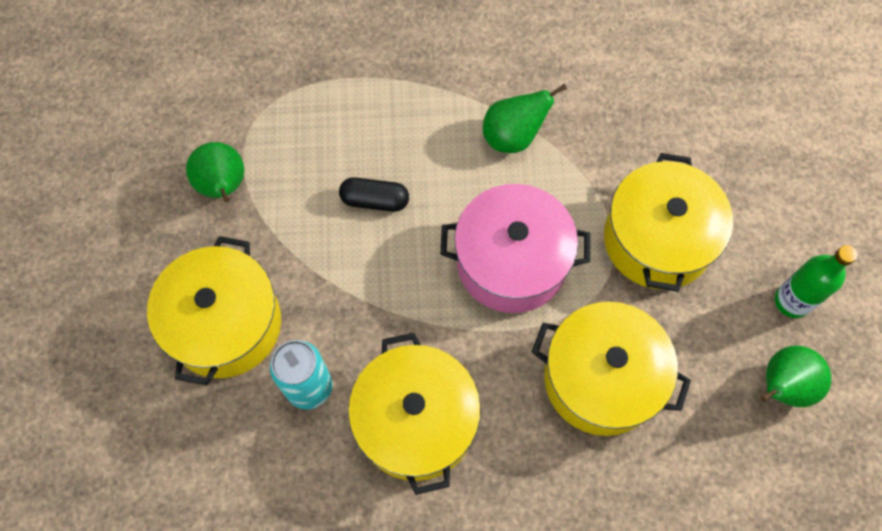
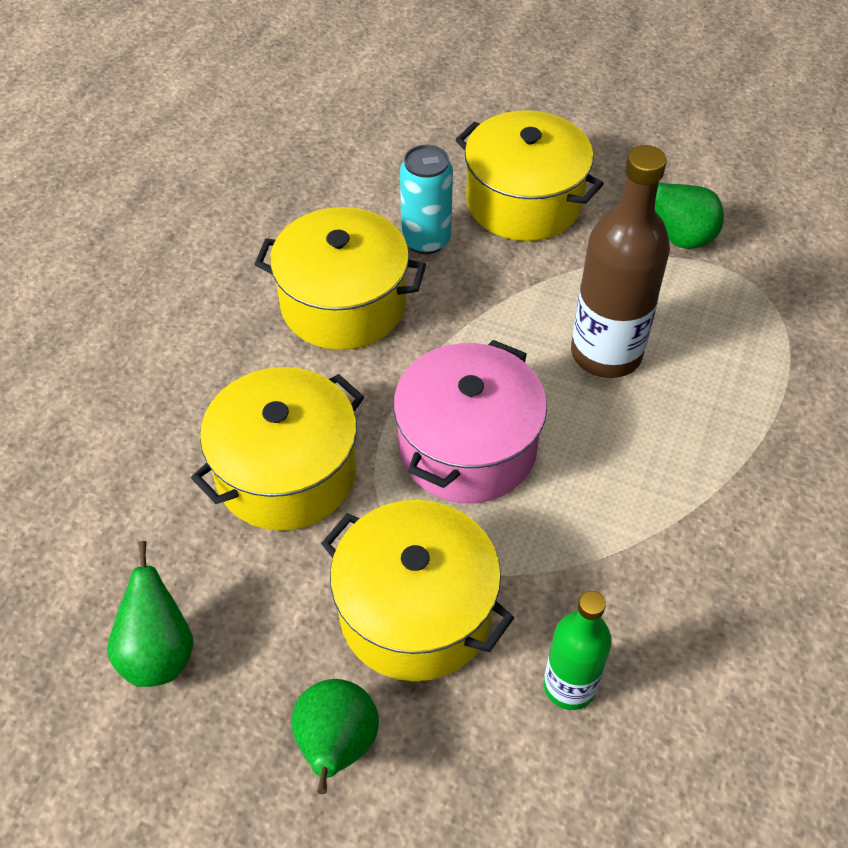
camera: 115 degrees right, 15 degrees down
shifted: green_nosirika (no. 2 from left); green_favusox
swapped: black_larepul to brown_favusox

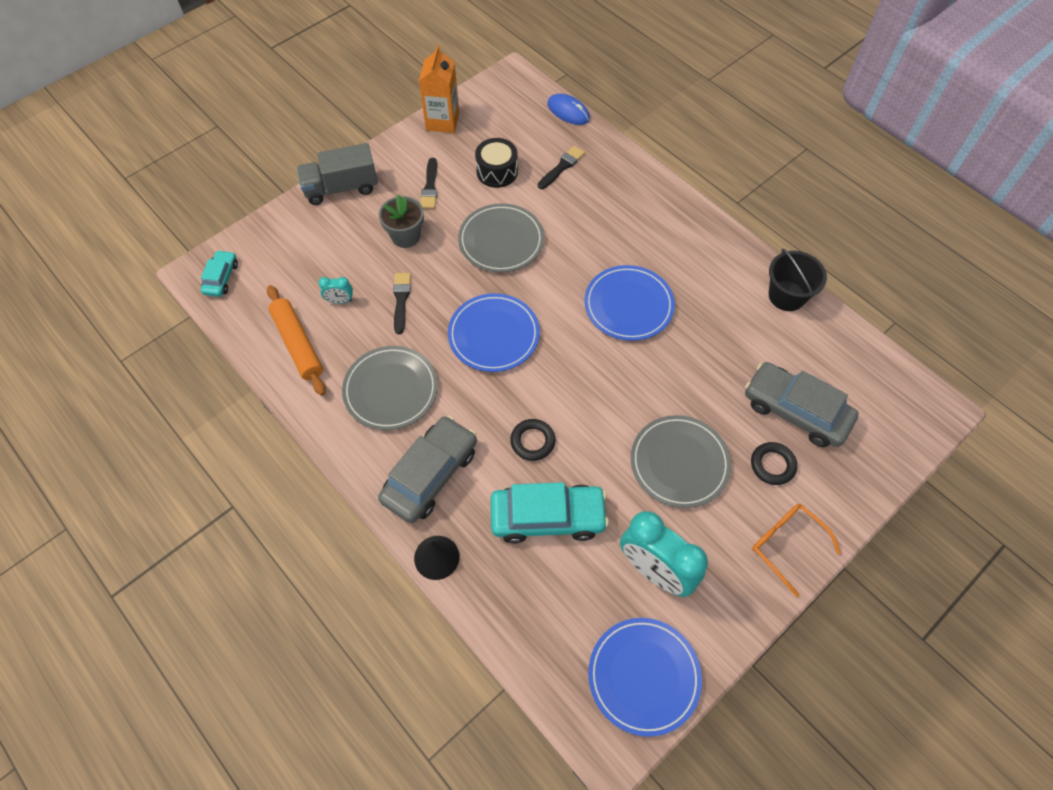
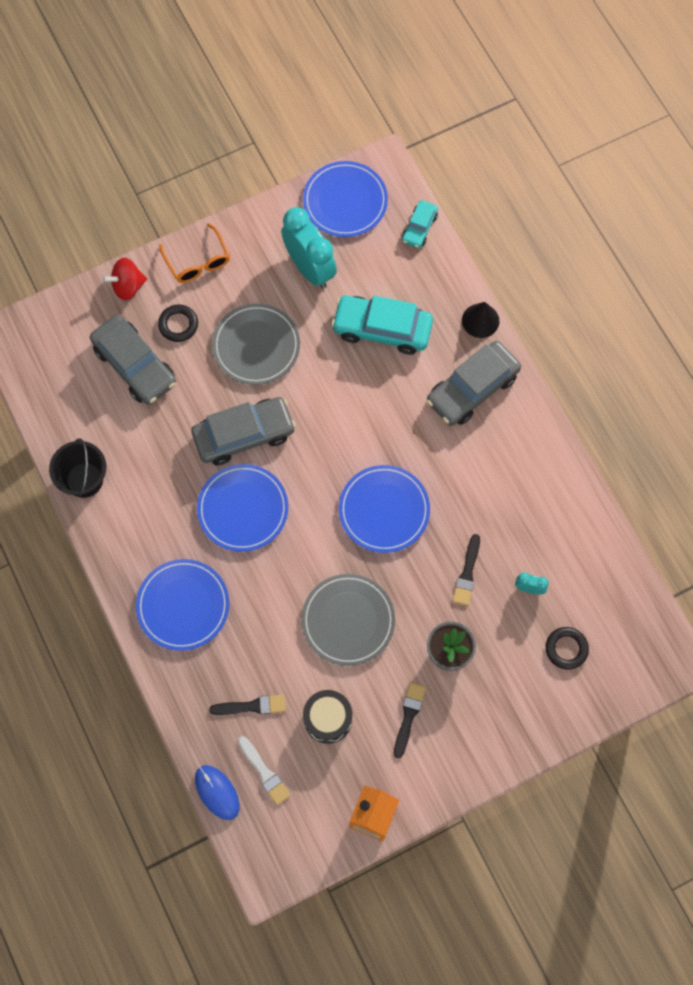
camera: 165 degrees left, 10 degrees up
gone: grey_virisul; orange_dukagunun; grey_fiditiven (no. 1 from left)
new: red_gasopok; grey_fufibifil (no. 2 from left); blue_fiditiven (no. 1 from left); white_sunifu
shifted: turquoise_fufibifil (no. 1 from left in the first image) to turquoise_fufibifil (no. 2 from left); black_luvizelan (no. 1 from left in the first image) to black_luvizelan (no. 2 from left)
rotated: black_sunifu (no. 3 from left in the first image) 150 degrees counterclockwise

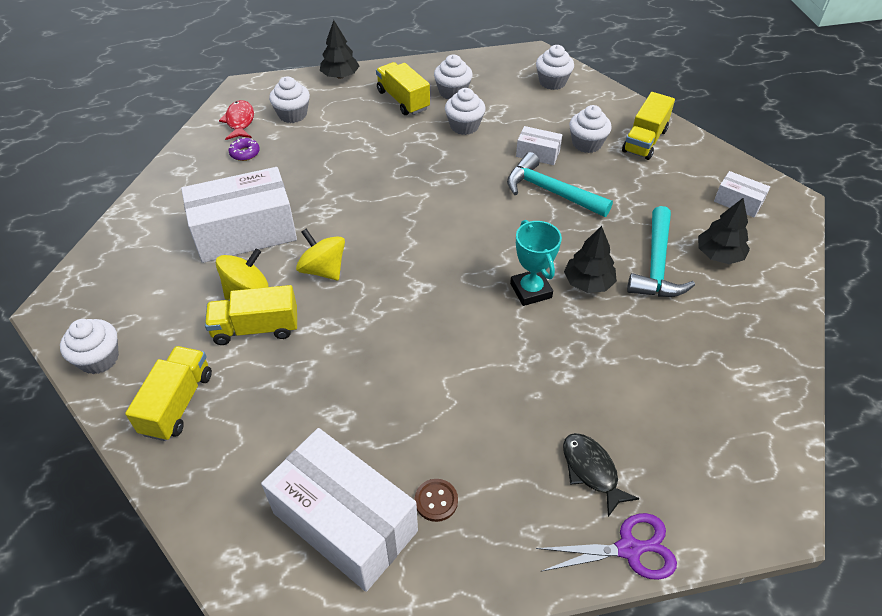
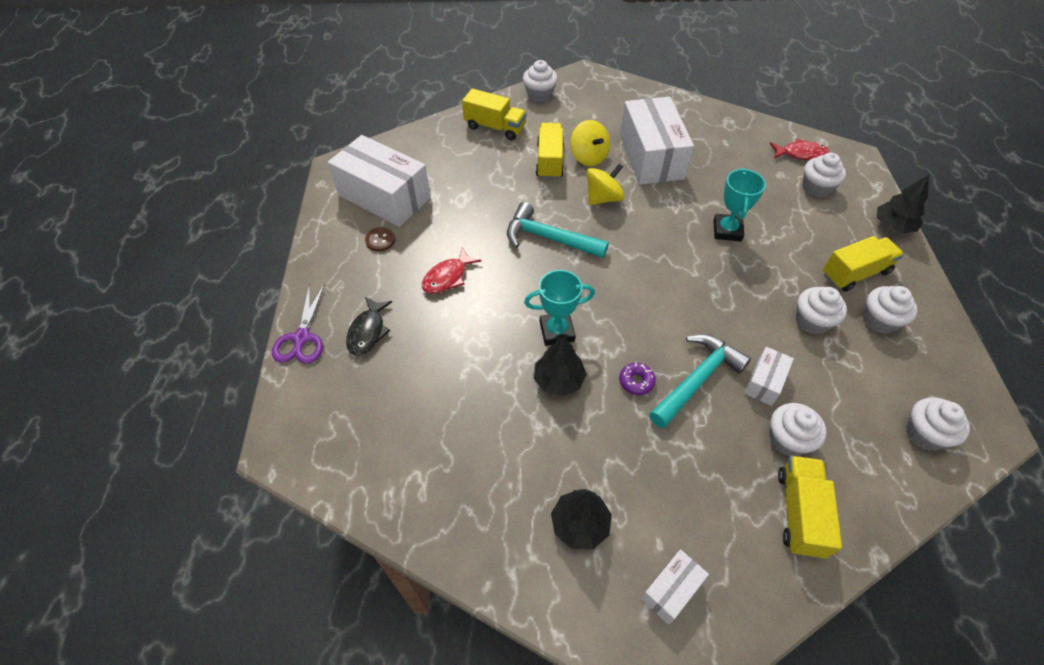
camera: 100 degrees right, 5 degrees up
new: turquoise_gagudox (no. 2 from left); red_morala (no. 1 from left)
shifted: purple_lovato; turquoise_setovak (no. 2 from left in the first image) to turquoise_setovak (no. 1 from left)
rotated: yellow_virisul (no. 4 from left in the first image) 60 degrees clockwise; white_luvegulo (no. 2 from left in the first image) 75 degrees clockwise; black_morala 120 degrees clockwise

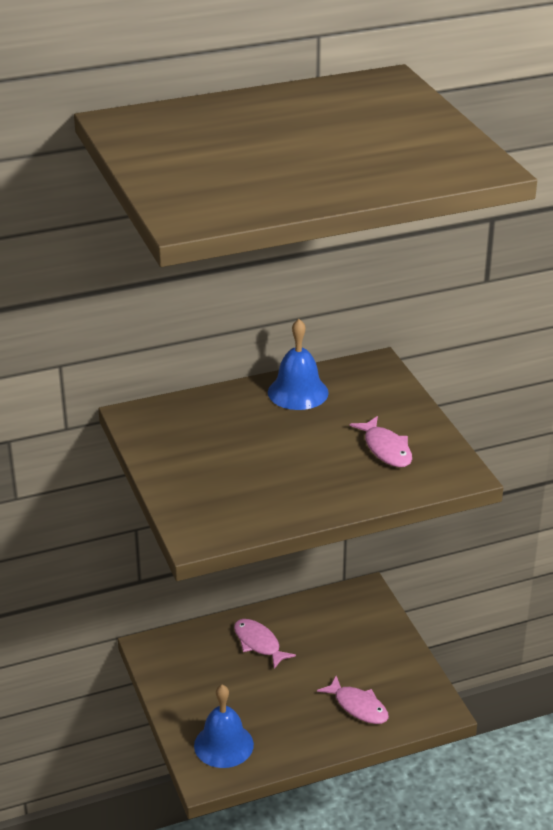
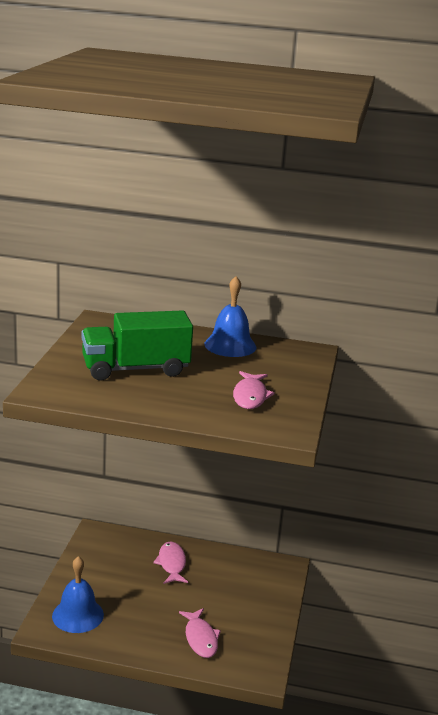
camera: 30 degrees right, 10 degrees down
new: green_virisul

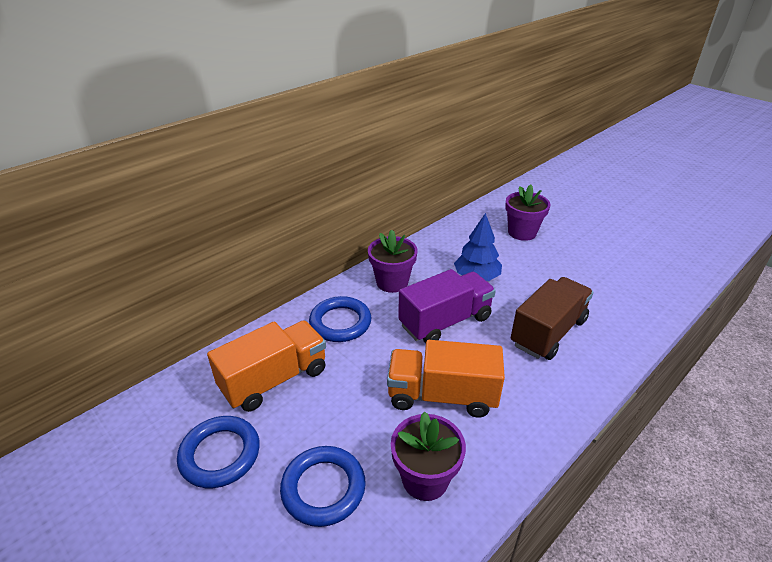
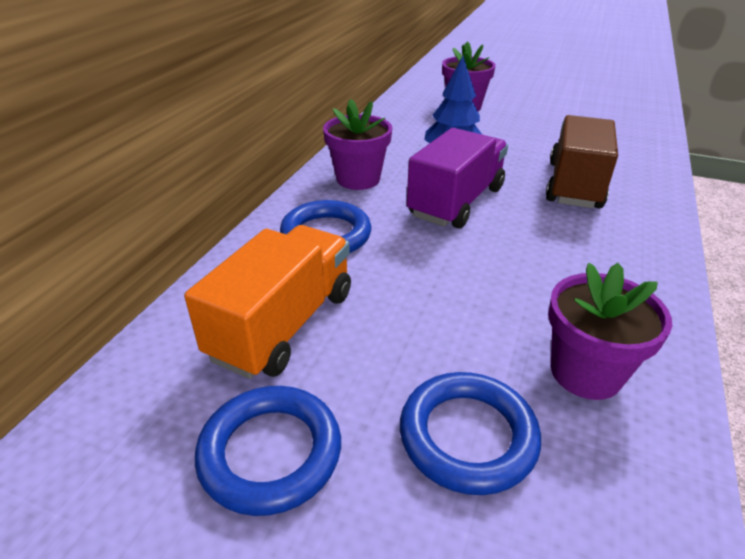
camera: 25 degrees left, 0 degrees up
gone: orange_virisul (no. 2 from left)

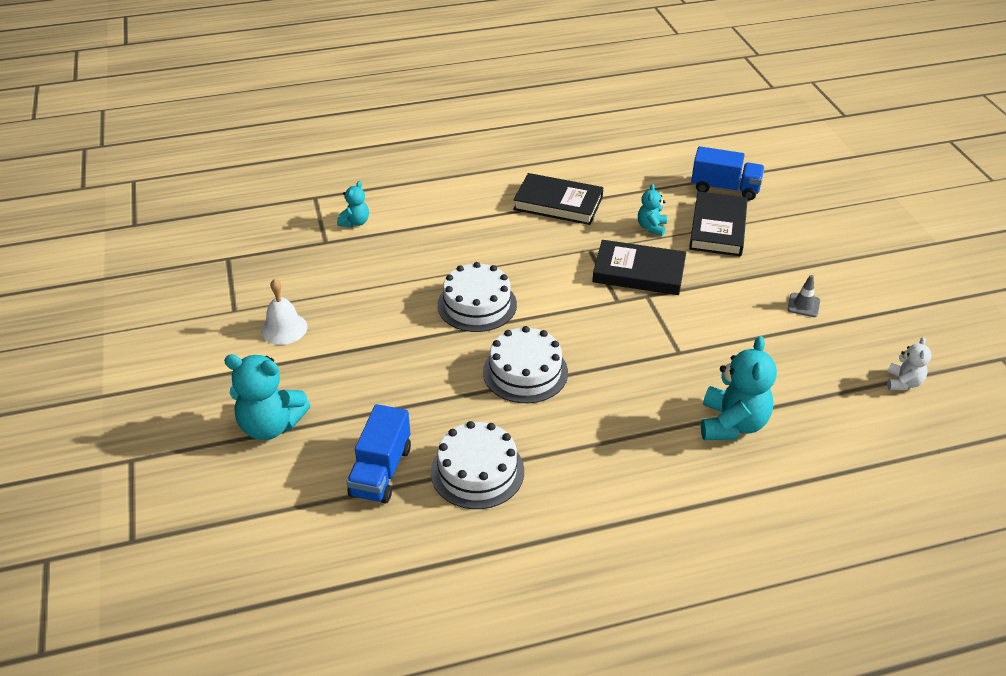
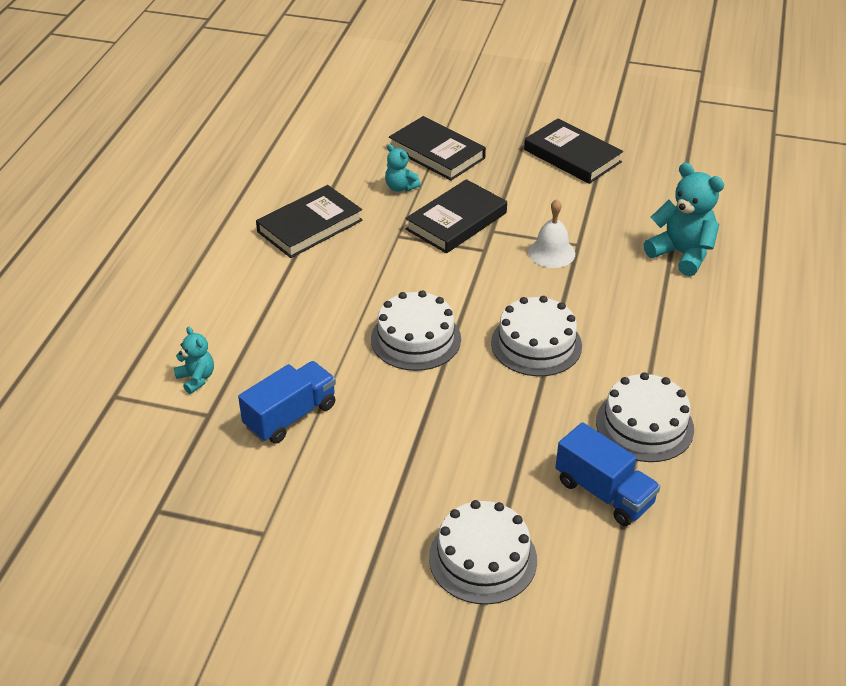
camera: 60 degrees left, 0 degrees up
gone: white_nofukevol
shifted: blue_virisul (no. 2 from left in the first image) to blue_virisul (no. 1 from left); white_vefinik
swapped: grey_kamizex to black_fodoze (no. 4 from left); turquoise_nofukevol (no. 1 from left) to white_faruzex (no. 2 from left)

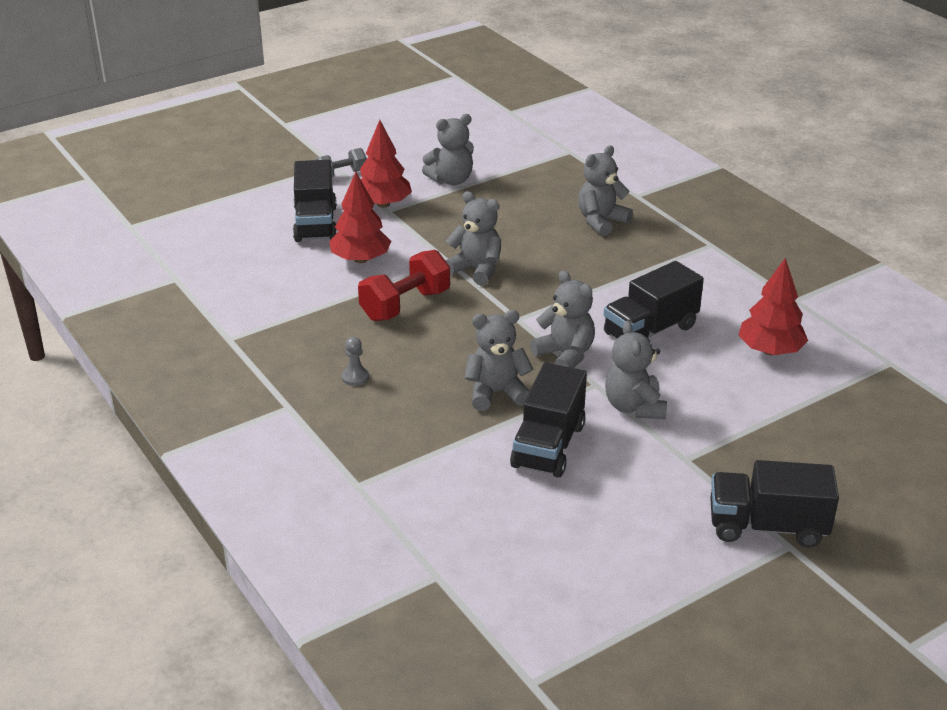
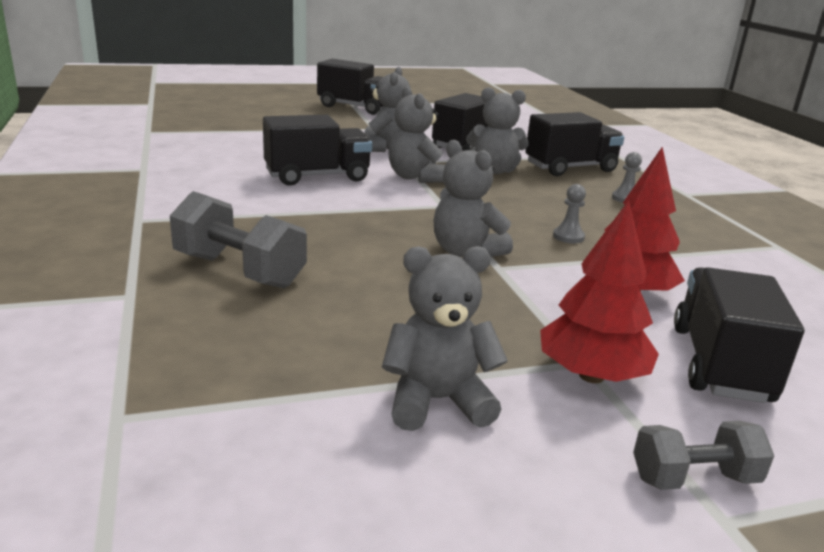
camera: 165 degrees left, 10 degrees down
gone: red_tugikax (no. 3 from left)
new: black_virisul (no. 4 from left)
swapped: grey_nofukevol (no. 5 from left) to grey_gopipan (no. 1 from left); red_gopipan to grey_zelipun (no. 1 from left)

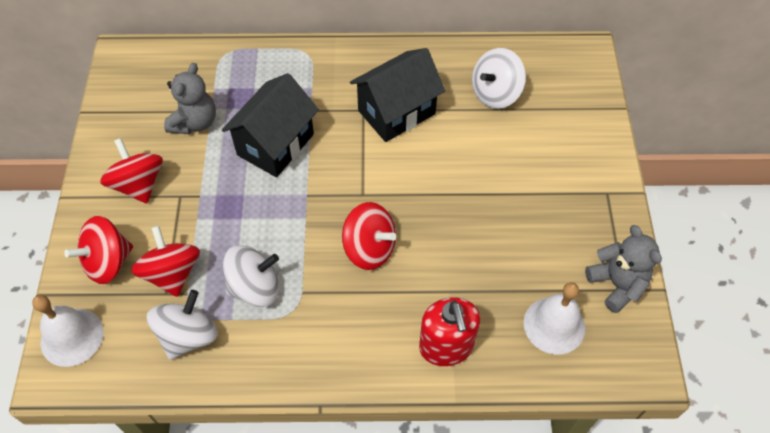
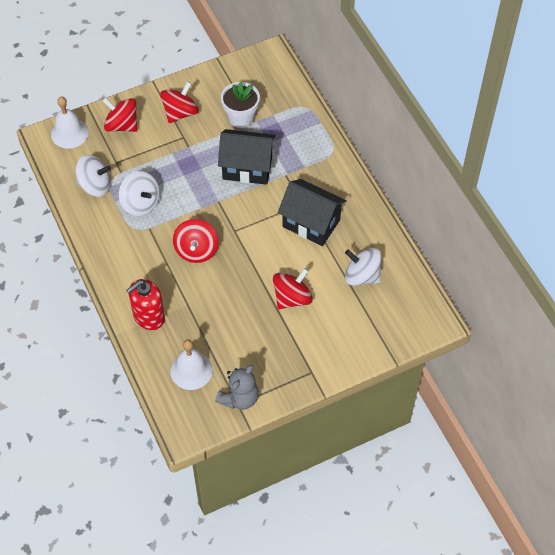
camera: 65 degrees right, 0 degrees up
shifted: red_gasopok (no. 3 from left in the first image) to red_gasopok (no. 4 from left)
swapped: grey_nofukevol (no. 1 from left) to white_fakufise

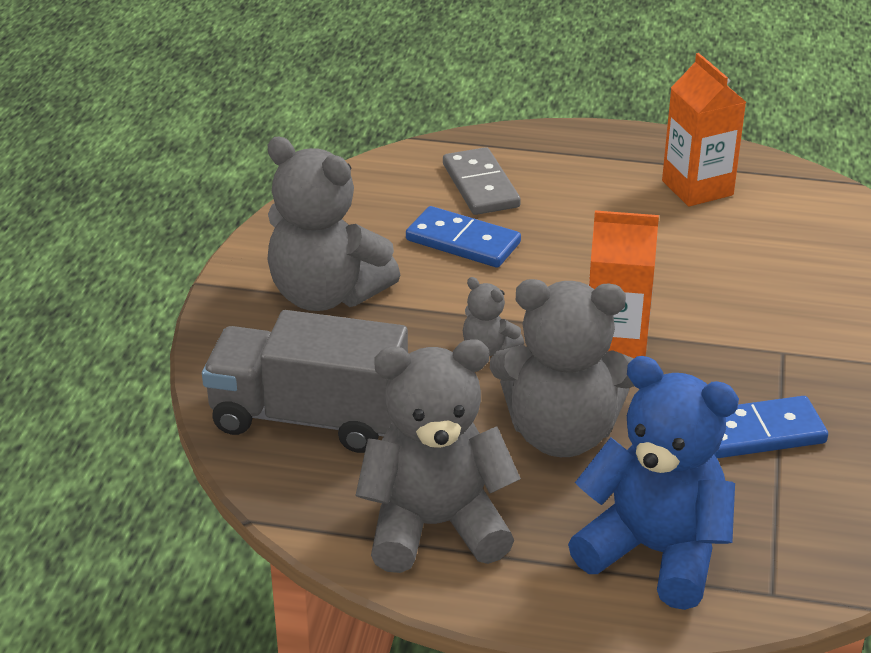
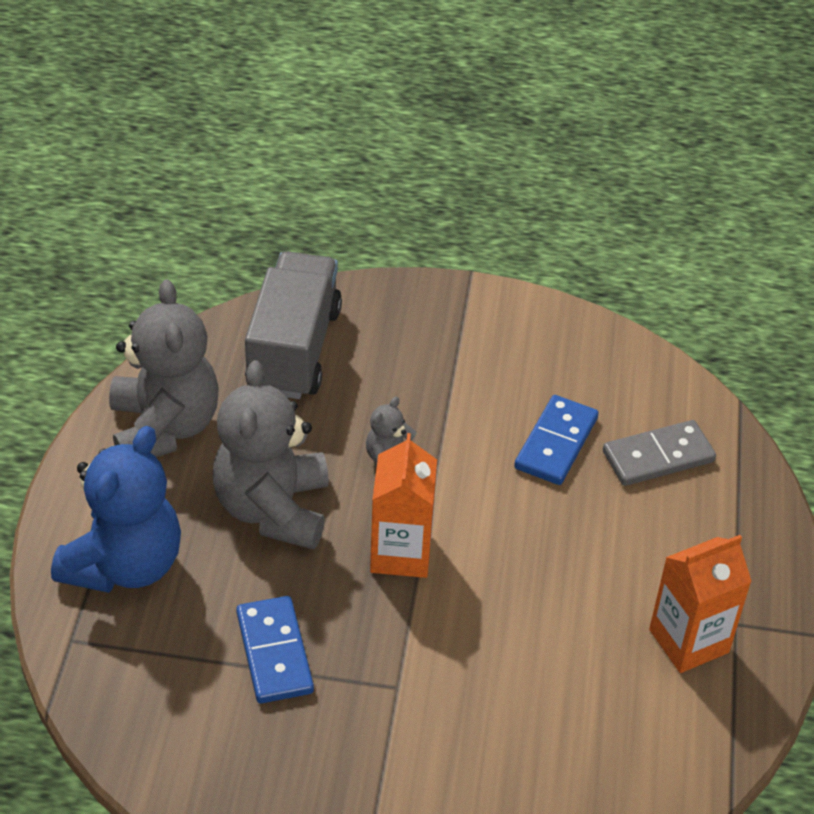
camera: 85 degrees right, 10 degrees up
gone: grey_nofukevol (no. 1 from left)

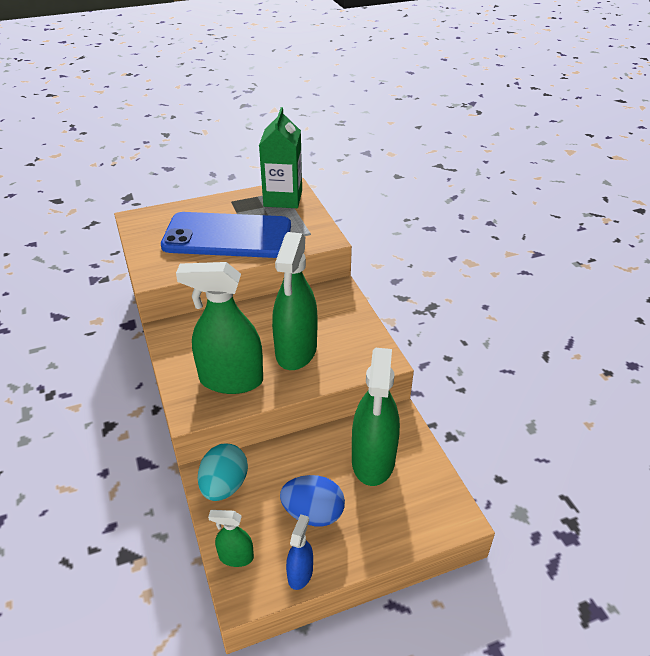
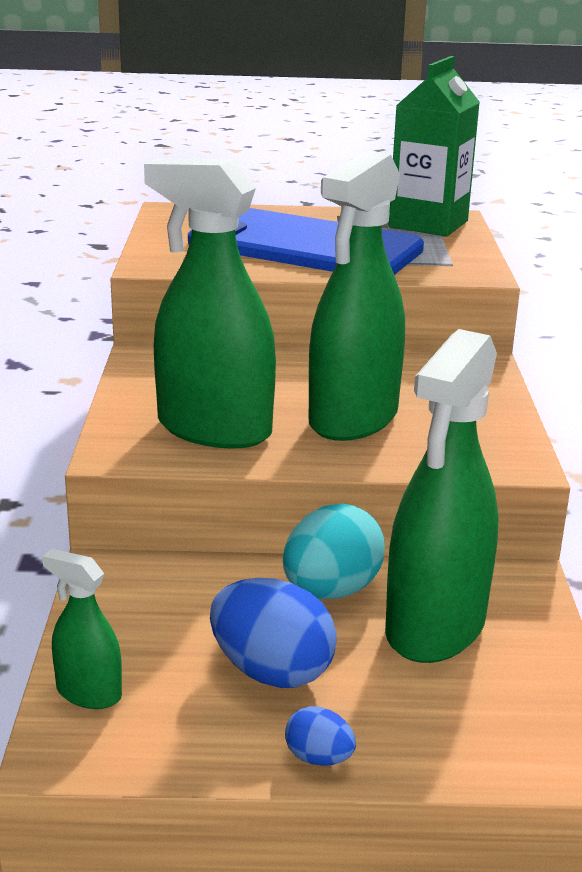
camera: 20 degrees right, 15 degrees down
gone: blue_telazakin
new: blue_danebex (no. 2 from left)
shifted: turquoise_danebex

